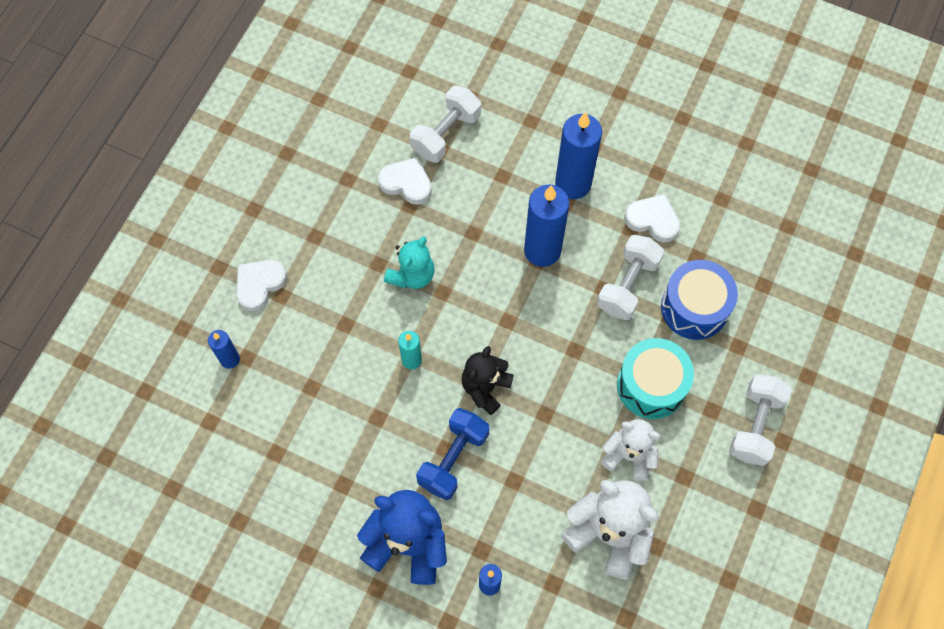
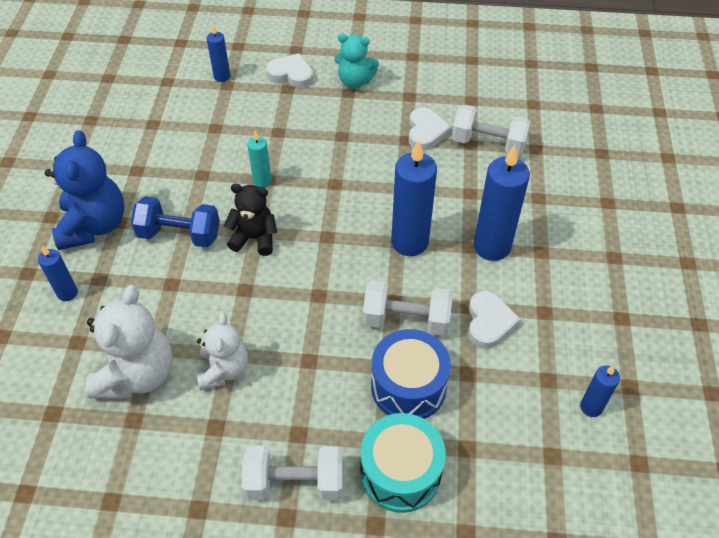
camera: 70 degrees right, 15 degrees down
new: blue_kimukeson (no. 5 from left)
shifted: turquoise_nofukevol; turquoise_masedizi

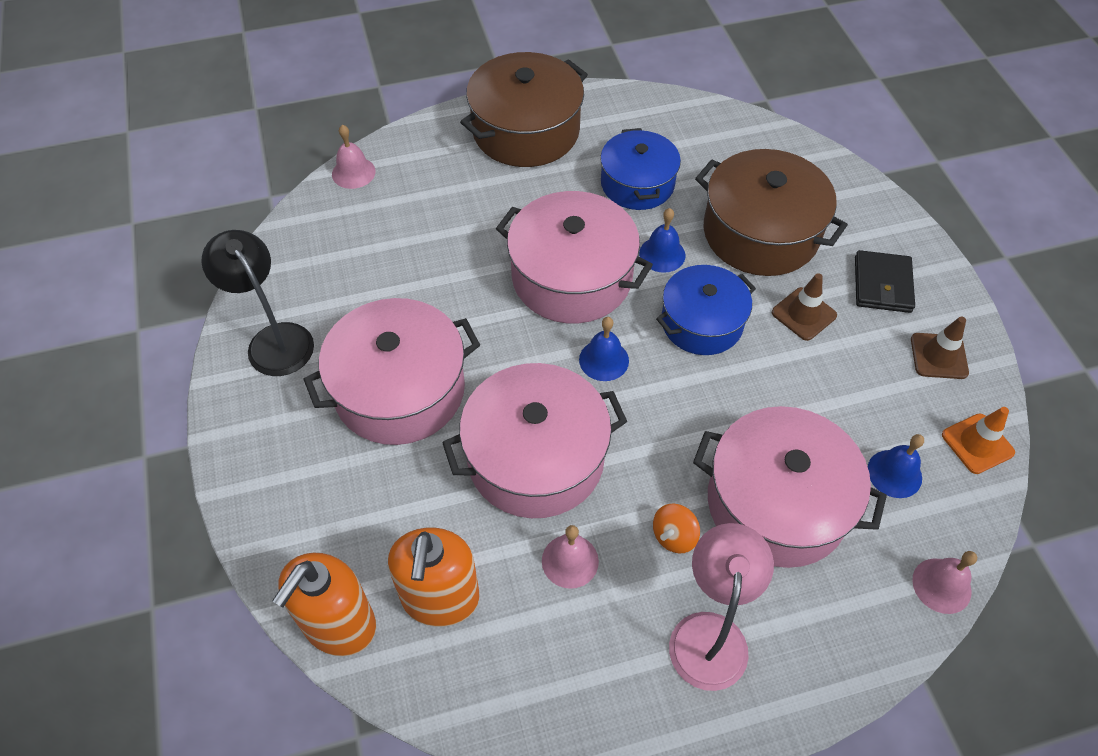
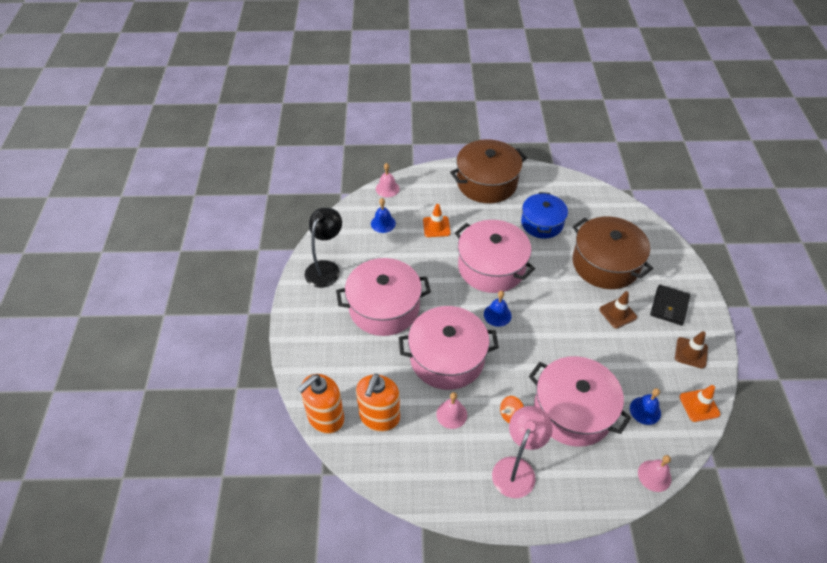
camera: 15 degrees right, 5 degrees down
gone: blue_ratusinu (no. 2 from left)
new: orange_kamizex (no. 1 from left)
shifted: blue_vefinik (no. 2 from left in the first image) to blue_vefinik (no. 1 from left)
rotated: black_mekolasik 45 degrees clockwise

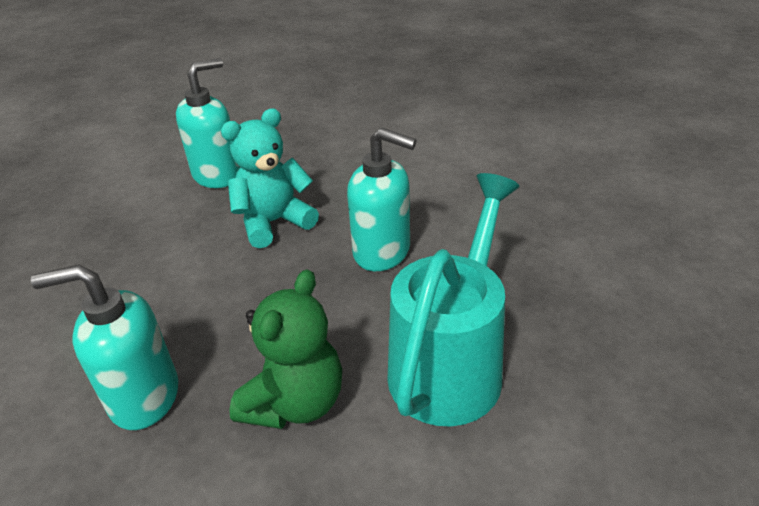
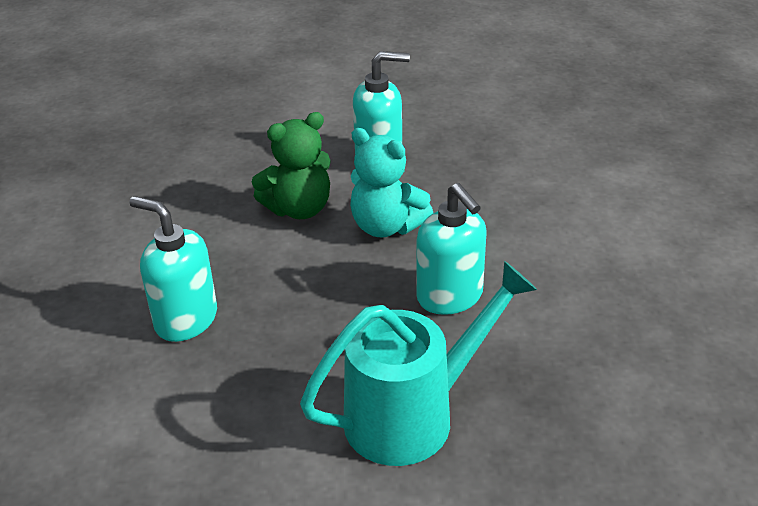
camera: 35 degrees right, 0 degrees up
shifted: green_nofukevol
rotated: turquoise_nofukevol 150 degrees counterclockwise

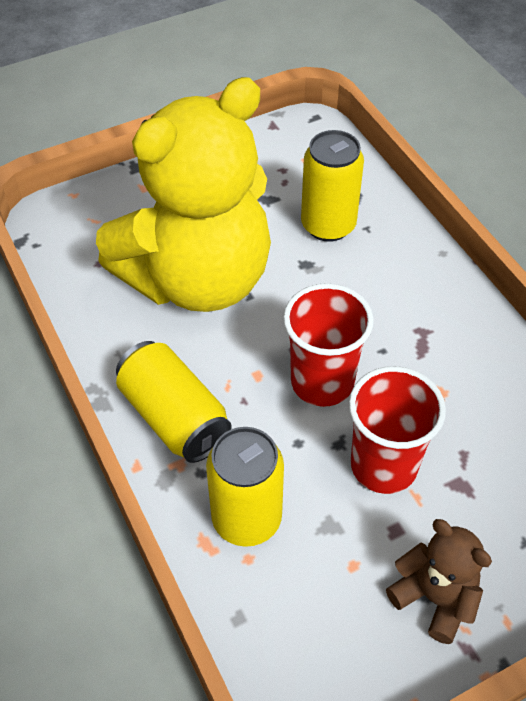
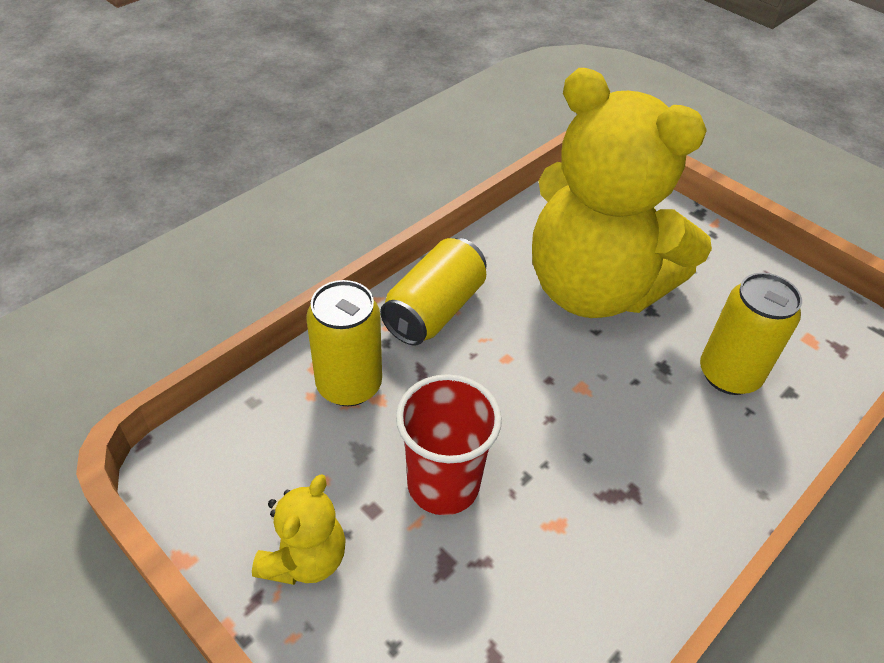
camera: 70 degrees right, 5 degrees down
gone: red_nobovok (no. 1 from left)
repainted: brown_nofukevol to yellow_nofukevol (no. 1 from left)

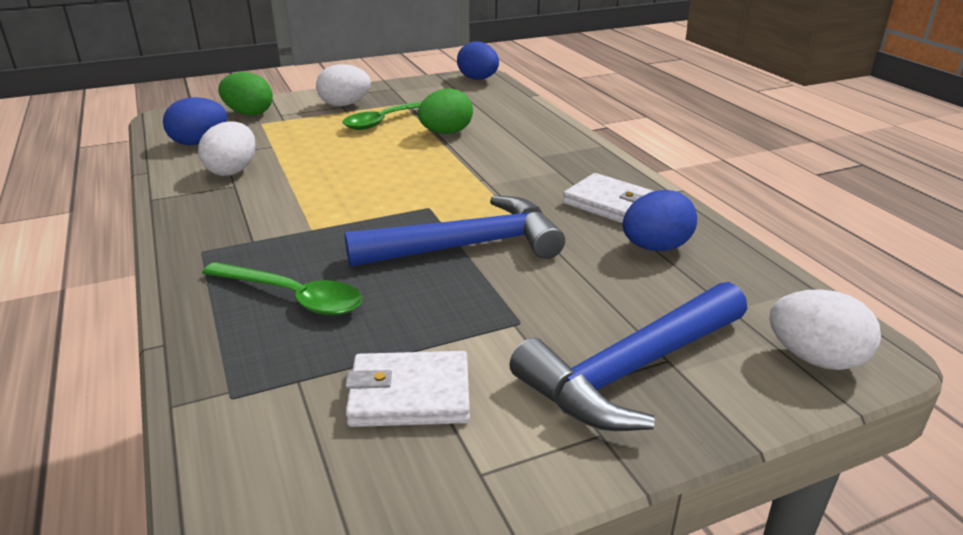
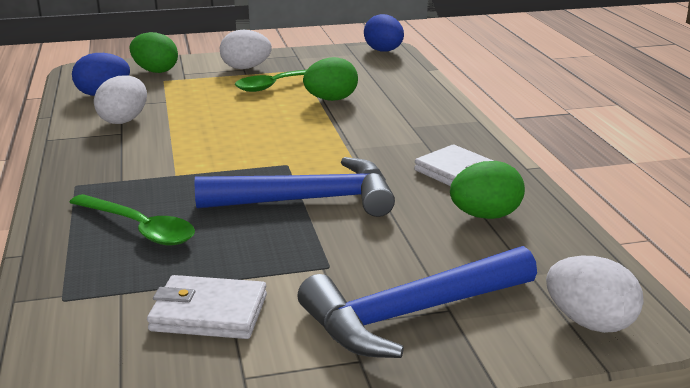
camera: 10 degrees right, 5 degrees down
repainted: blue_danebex (no. 3 from left) to green_danebex (no. 3 from left)

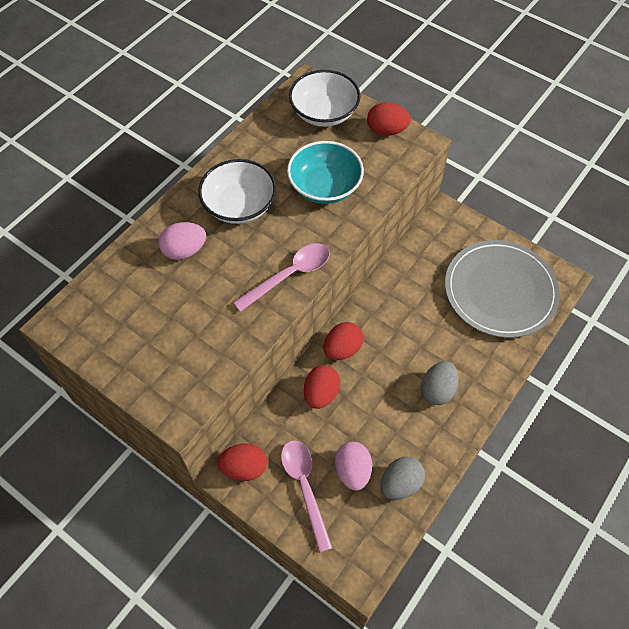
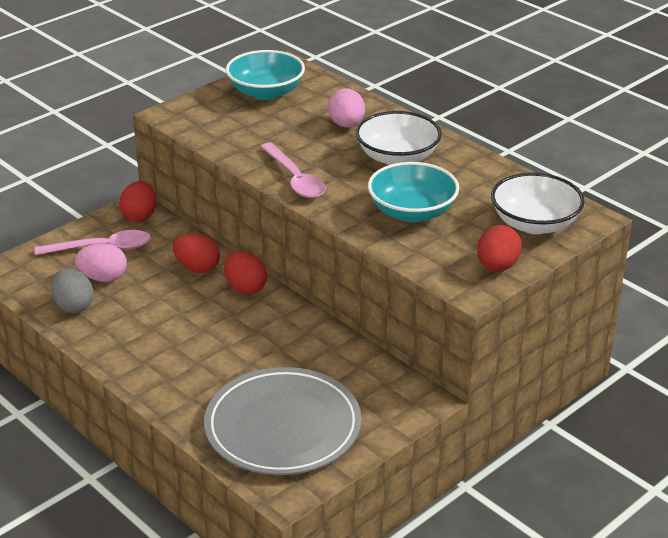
camera: 100 degrees right, 25 degrees down
gone: grey_danebex (no. 2 from left)
new: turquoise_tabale (no. 1 from left)

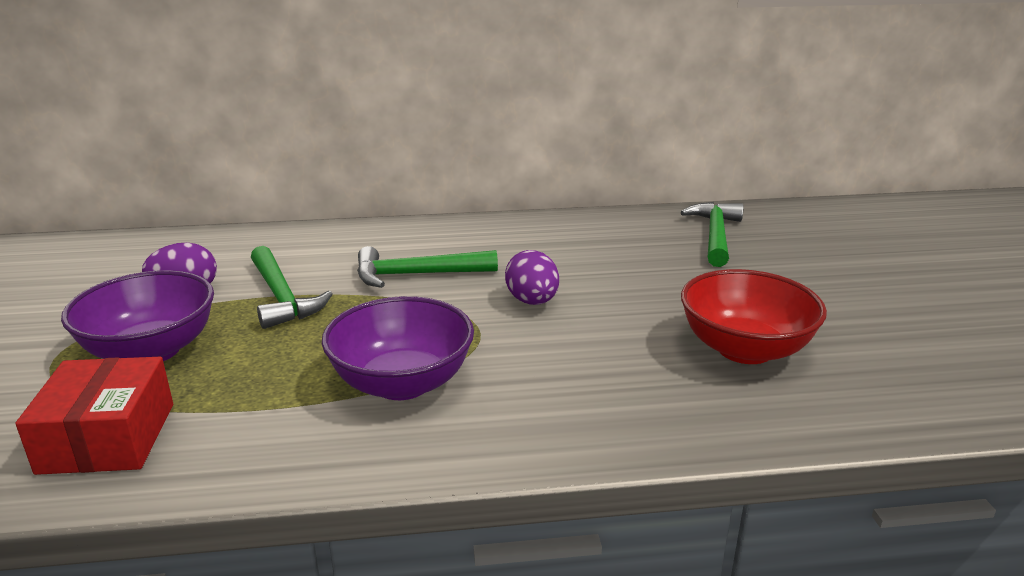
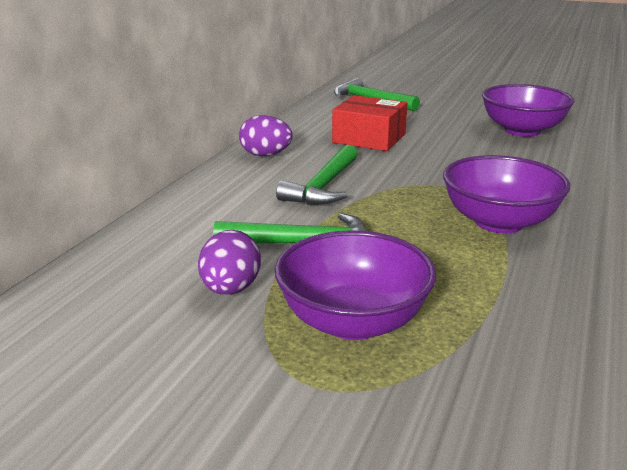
camera: 60 degrees left, 0 degrees up
shifted: purple_danebex (no. 2 from left); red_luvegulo
repainted: red_tabale to purple_tabale (no. 3 from left)

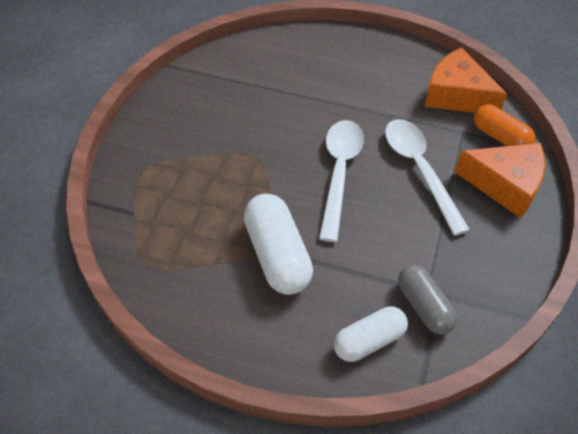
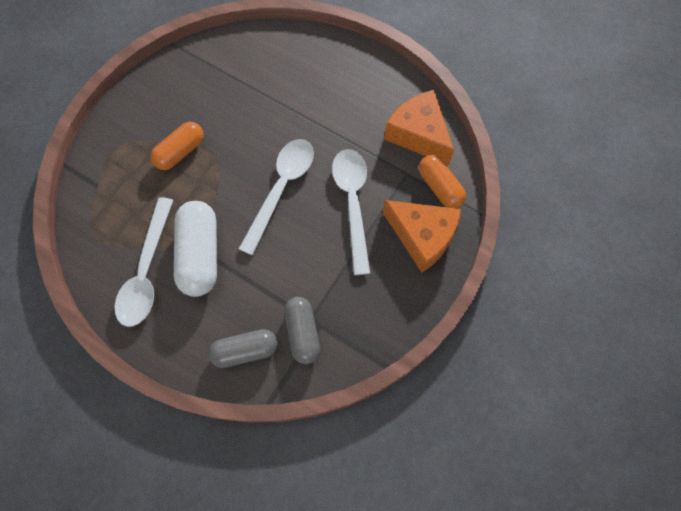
camera: 15 degrees right, 15 degrees up
new: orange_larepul (no. 1 from left); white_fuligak (no. 1 from left)
repainted: white_larepul (no. 2 from left) to grey_larepul (no. 1 from left)

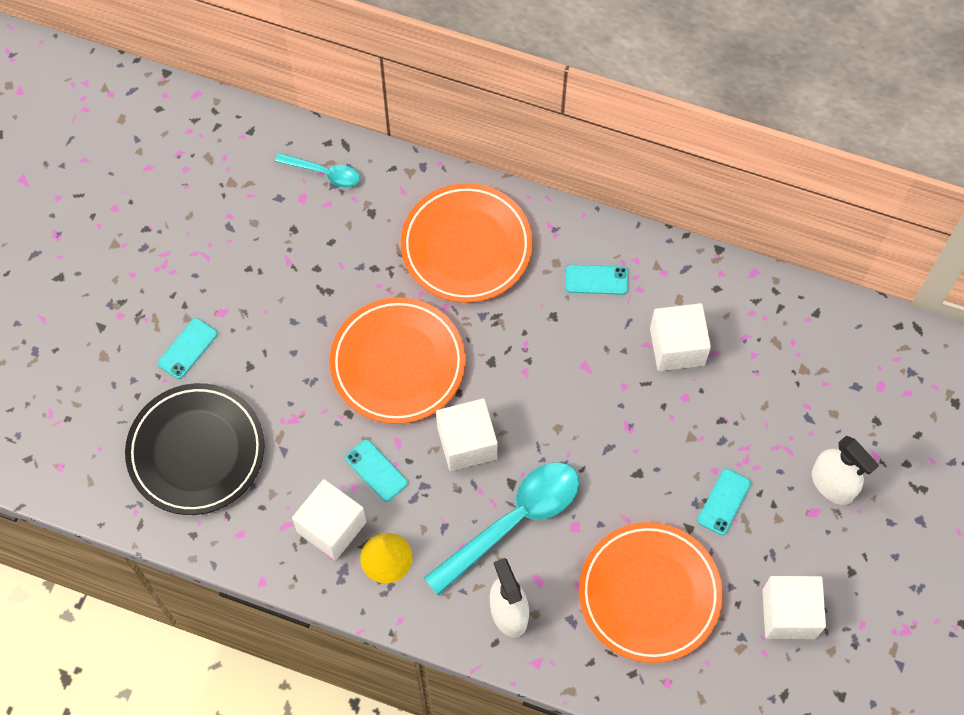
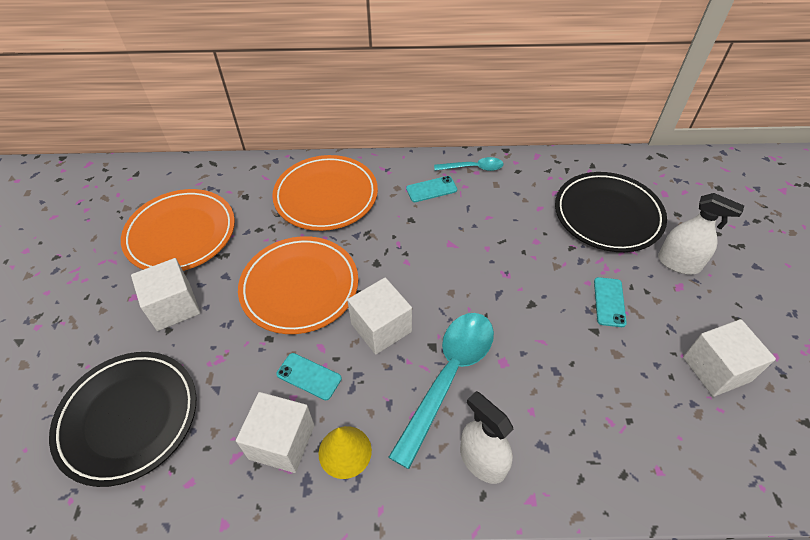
camera: 20 degrees left, 15 degrees down
gone: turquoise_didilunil (no. 1 from left)
new: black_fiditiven (no. 2 from left)
shifted: turquoise_fuligak (no. 1 from left in the first image) to turquoise_fuligak (no. 2 from left); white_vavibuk (no. 3 from left in the first image) to white_vavibuk (no. 1 from left); orange_fiditiven (no. 3 from left in the first image) to orange_fiditiven (no. 1 from left)

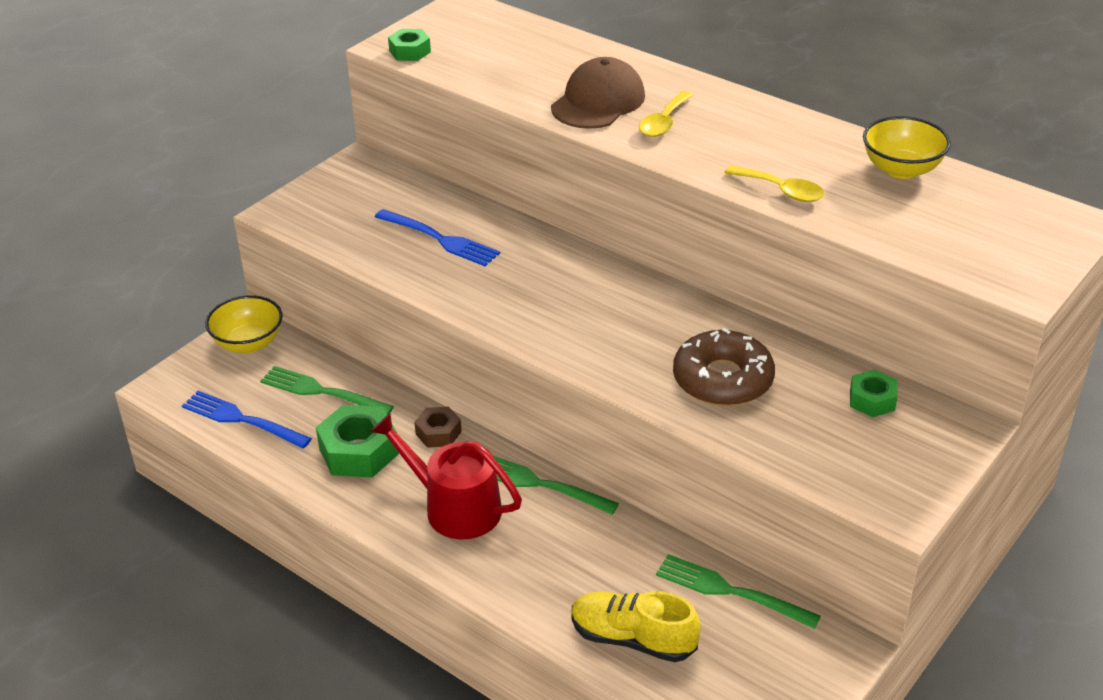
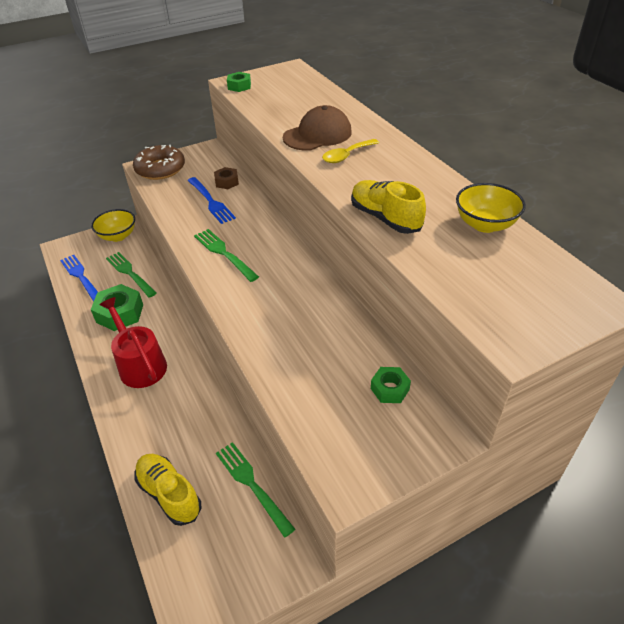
camera: 25 degrees right, 5 degrees up
shifted: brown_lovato; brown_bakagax; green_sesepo (no. 2 from left)
swapped: yellow_fuligak (no. 2 from left) to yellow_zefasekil (no. 2 from left)

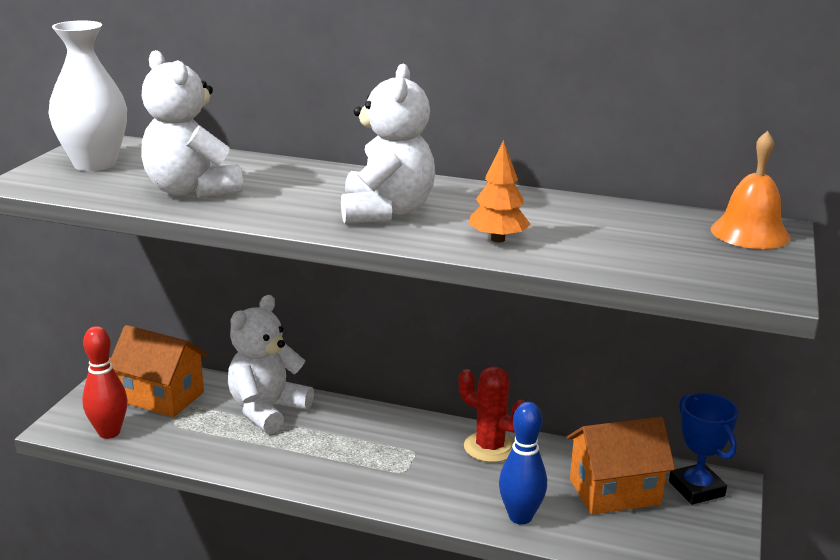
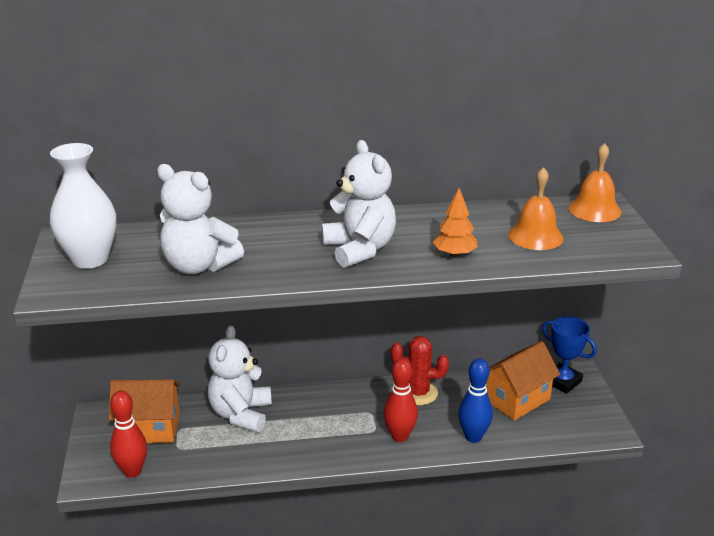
camera: 25 degrees left, 5 degrees up
new: orange_vefinik (no. 1 from left); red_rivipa (no. 2 from left)

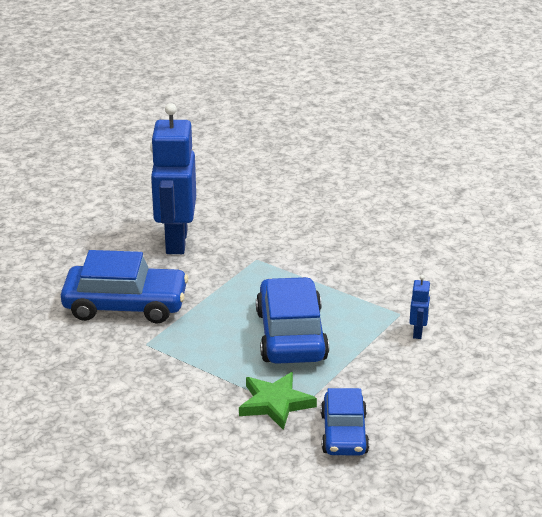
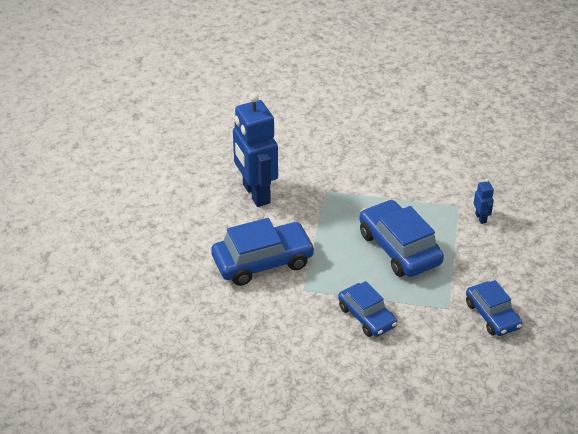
camera: 25 degrees left, 10 degrees up
gone: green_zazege
new: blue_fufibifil (no. 2 from left)

